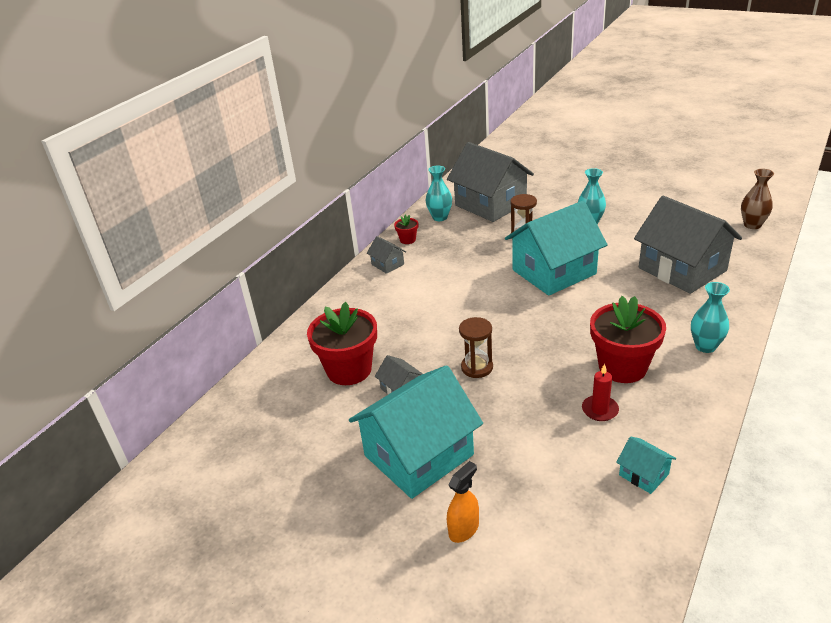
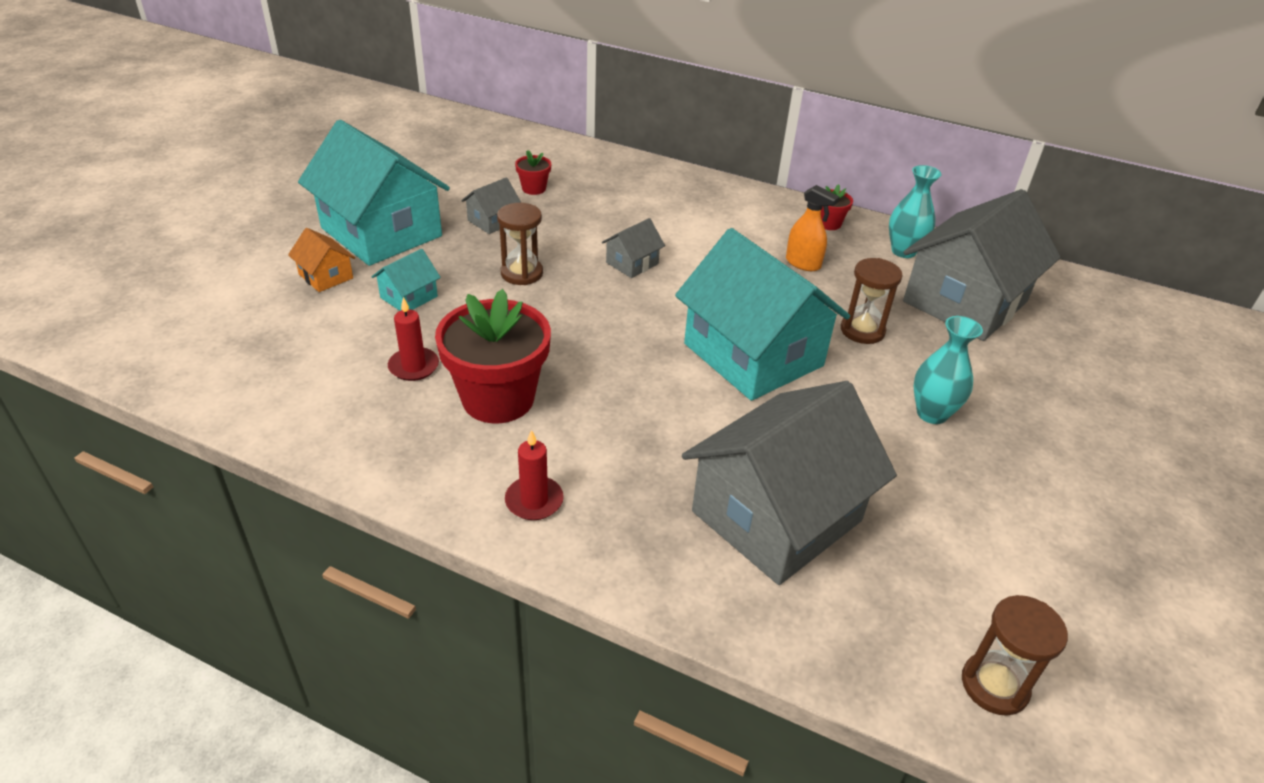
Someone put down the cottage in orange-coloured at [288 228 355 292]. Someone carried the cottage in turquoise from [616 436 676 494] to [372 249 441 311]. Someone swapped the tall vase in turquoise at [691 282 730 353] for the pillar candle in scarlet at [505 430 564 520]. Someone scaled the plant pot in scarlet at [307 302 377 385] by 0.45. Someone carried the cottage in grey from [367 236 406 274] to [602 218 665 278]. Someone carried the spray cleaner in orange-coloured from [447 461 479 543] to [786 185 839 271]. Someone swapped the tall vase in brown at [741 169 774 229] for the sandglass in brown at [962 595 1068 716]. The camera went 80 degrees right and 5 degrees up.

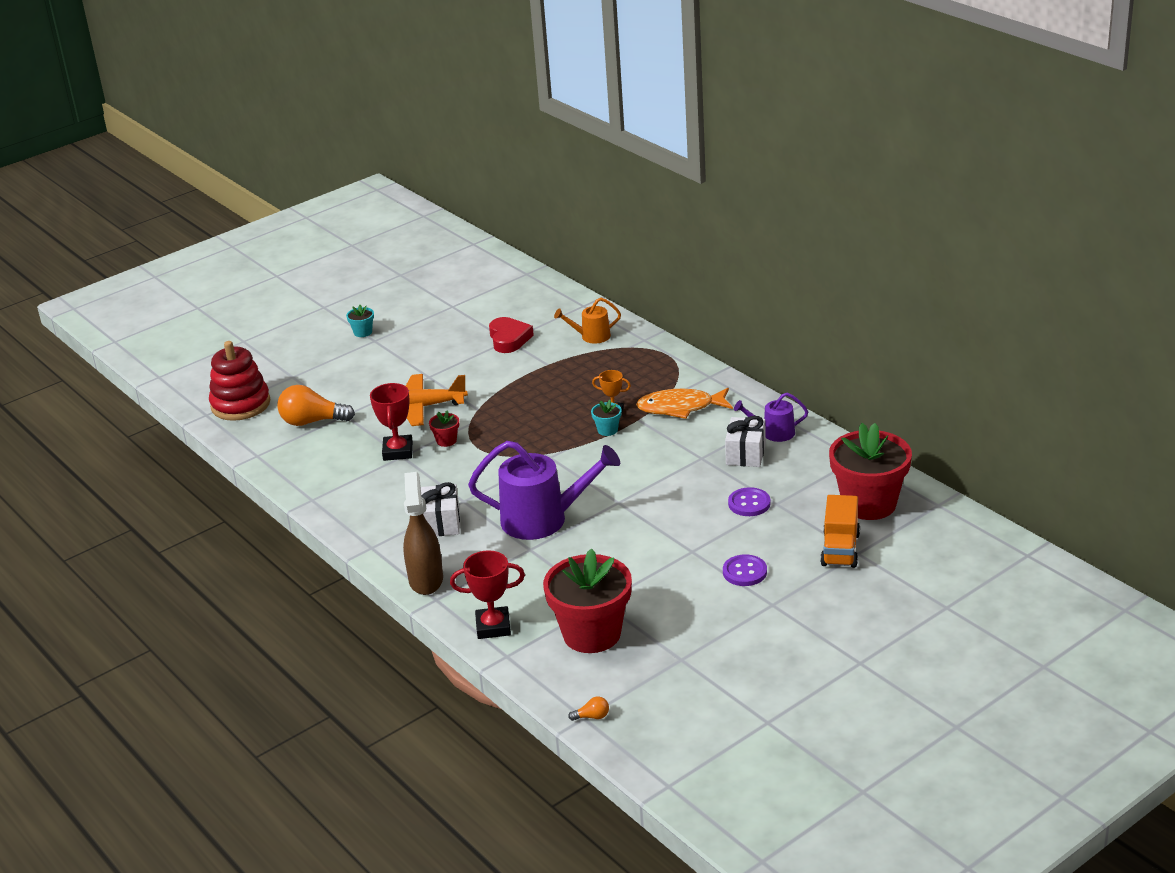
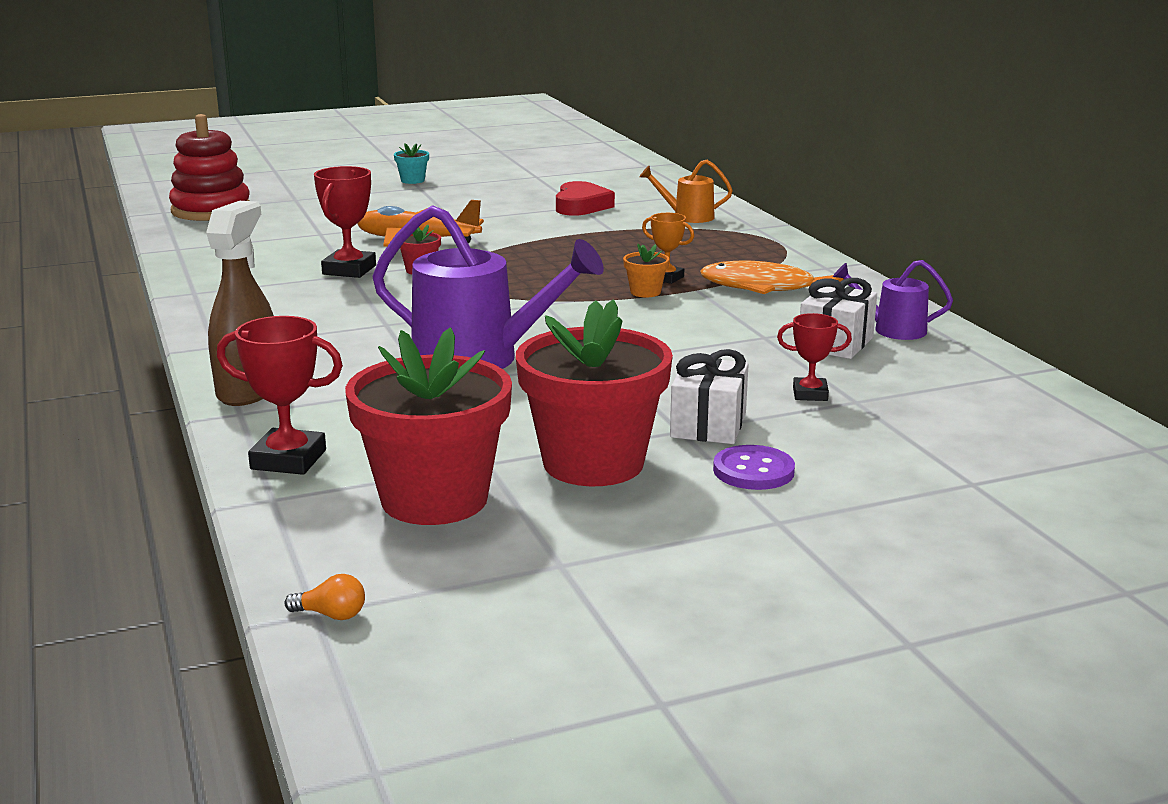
Someone carried the plant pot in scarlet from [829 423 912 520] to [516 300 673 486]. Someone repainted the plant pot in turquoise at [591 400 622 436], which became the plant pot in orange-coloured at [623 244 669 297]. Someone carried the present in snow-white from [421 482 460 536] to [670 349 749 444]. Someone swapped the shirt button in purple at [728 487 770 516] for the prize cup in scarlet at [777 313 852 401]. Someone took away the lightbulb in orange-coloured at [277 385 355 426]. Someone took away the toy truck in orange-coloured at [820 495 860 568]. The camera went 15 degrees right and 10 degrees down.

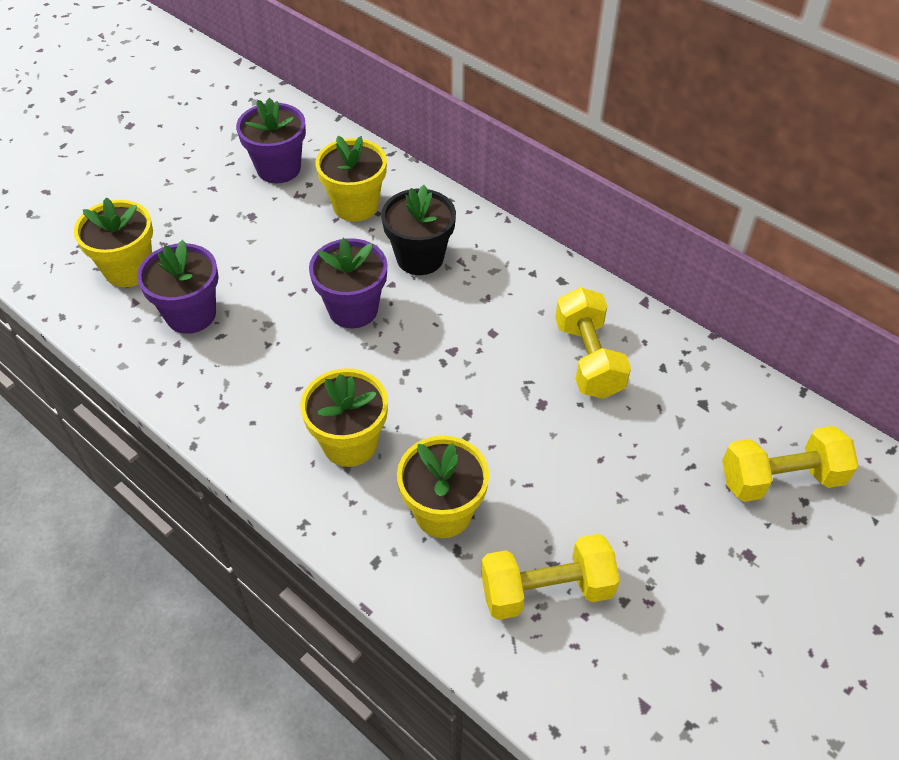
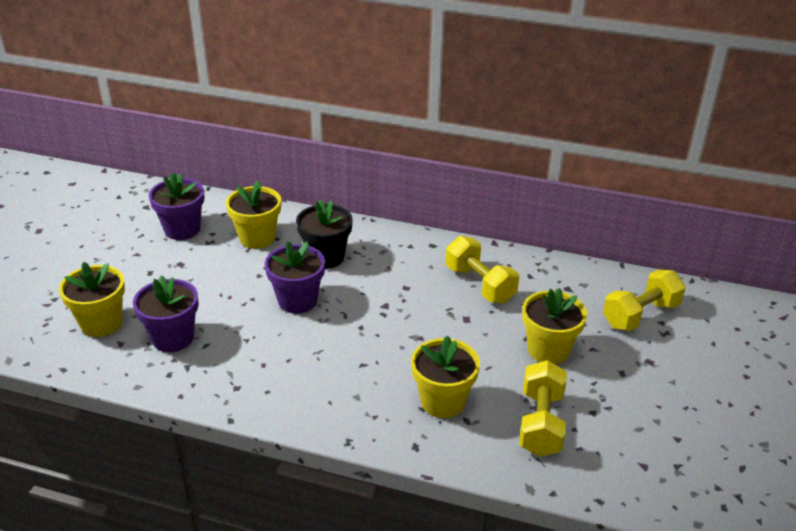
Someone rotated the dumbbell in yellow at [481 534 620 620] by 45 degrees counterclockwise. Someone carried the plant pot in yellow from [300 368 388 467] to [522 288 587 364]. The camera went 25 degrees left and 15 degrees down.

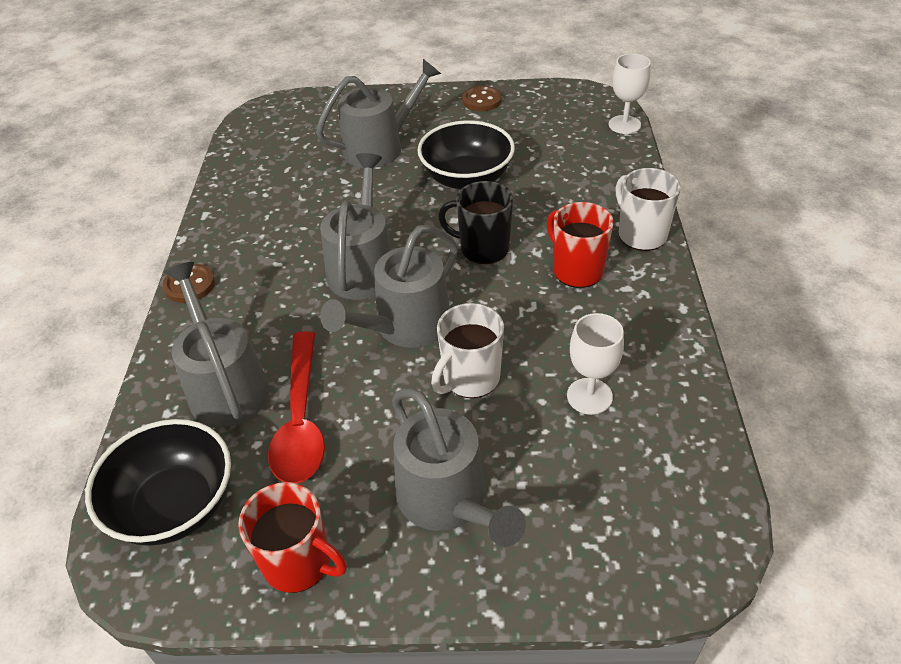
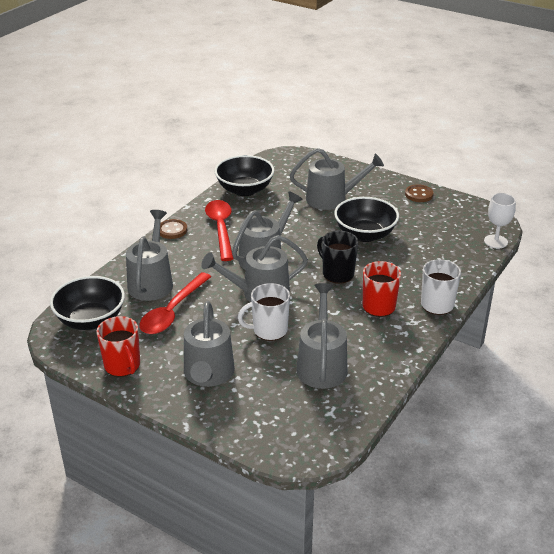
Someone put down the tablespoon in scarlet at [205 200 234 261]. Someone put down the deep dish in black at [215 155 274 196]. Someone swapped the chalice in snow-white at [567 313 624 415] for the watering can in grey at [296 283 348 389]. The camera went 30 degrees right and 10 degrees down.

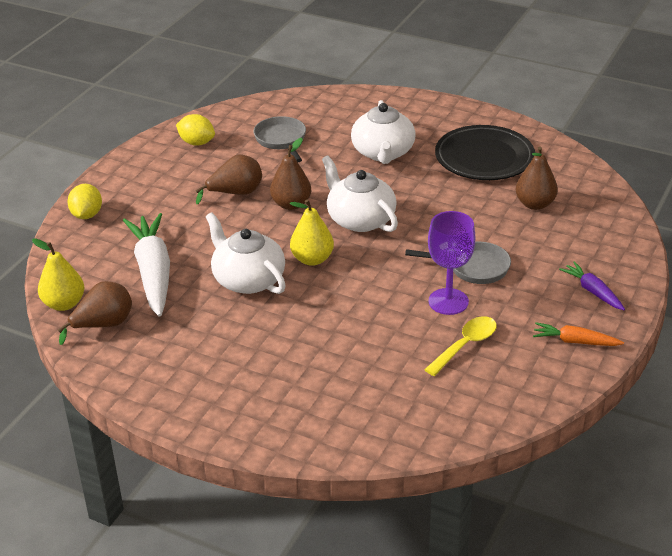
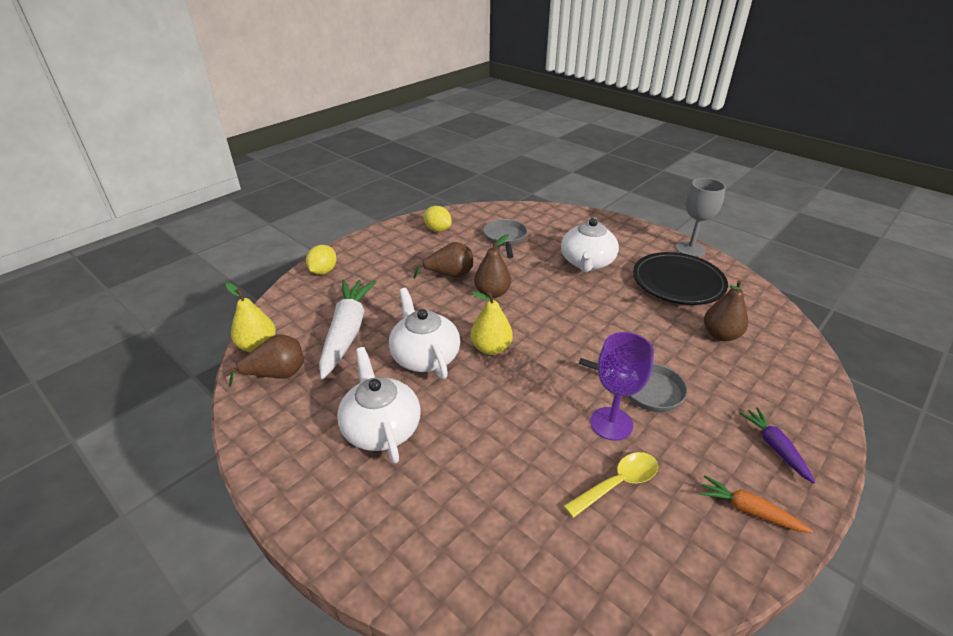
Someone carried the teapot in snow-white from [322 156 398 232] to [337 347 421 463]. Someone put down the chalice in grey at [676 178 726 257]. The camera went 15 degrees right and 0 degrees up.

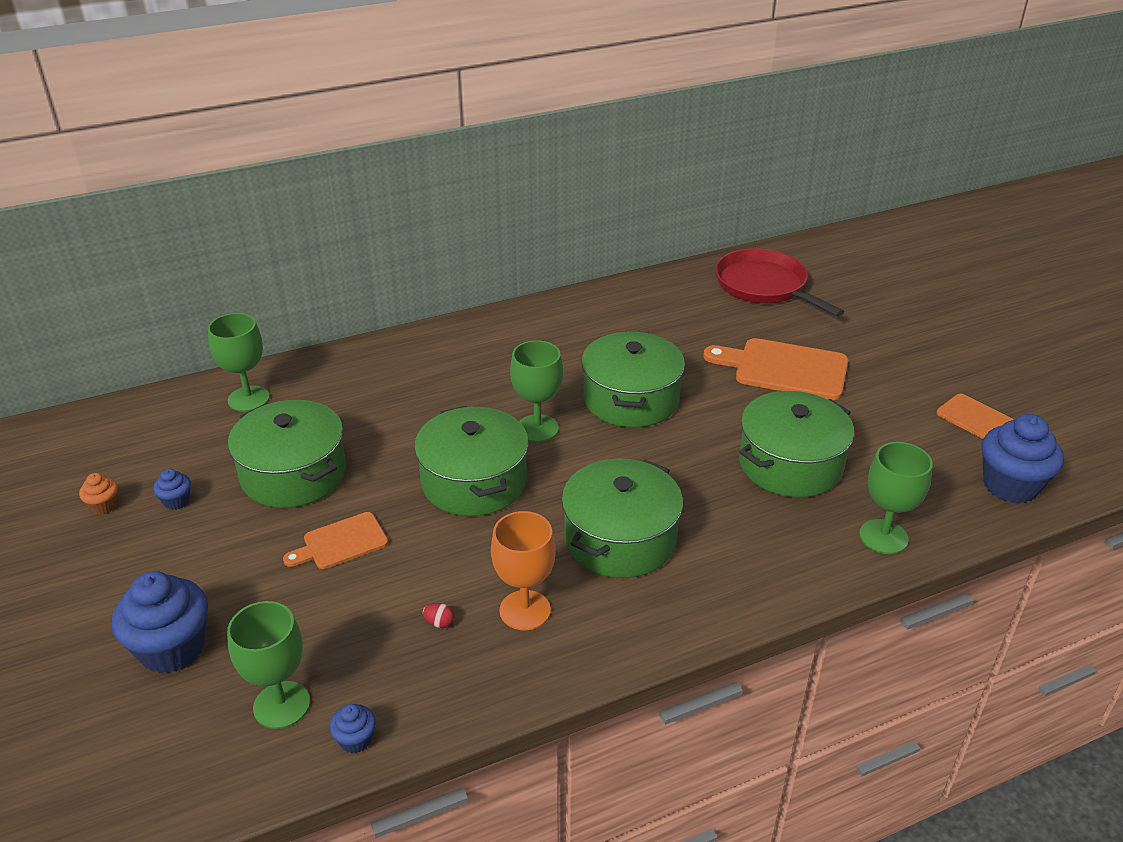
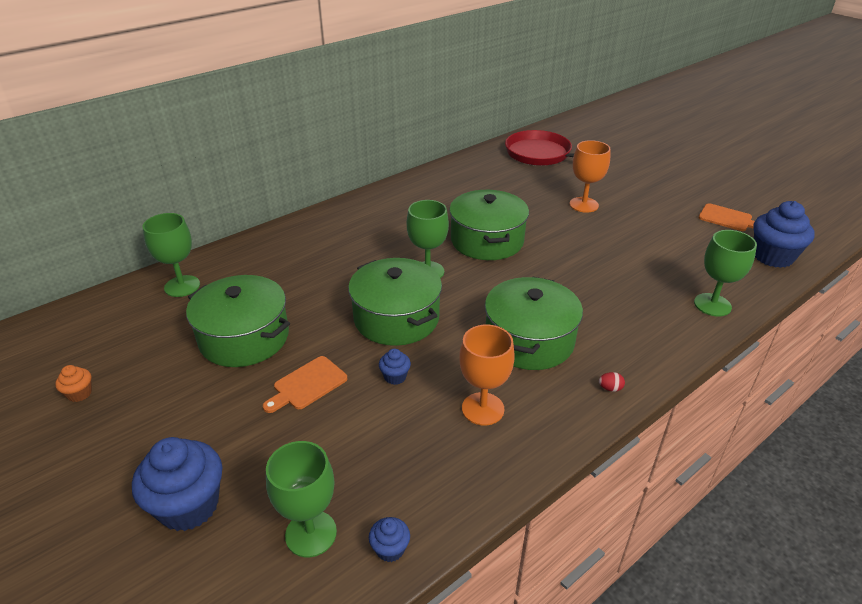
Someone carried the fairy cake in royal blue from [153 469 191 510] to [379 349 411 385]. Someone swapped the bread board in orange-coloured at [703 338 848 400] for the chalice in orange-coloured at [569 140 611 213]. Someone carried the egg in scarlet from [423 603 454 628] to [599 372 625 392]. Someone took away the pot in emerald at [739 391 854 497]. The camera went 15 degrees left and 0 degrees up.

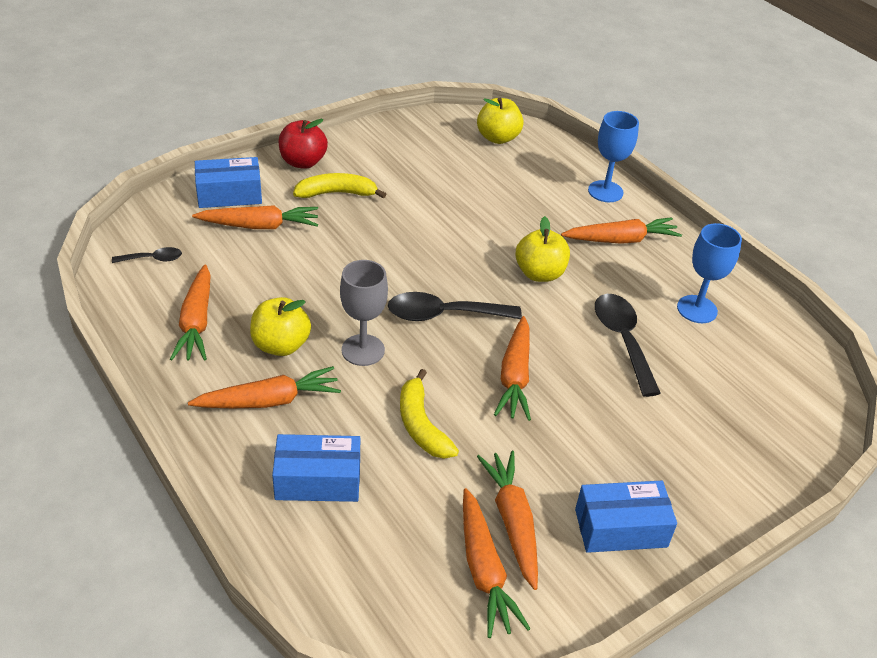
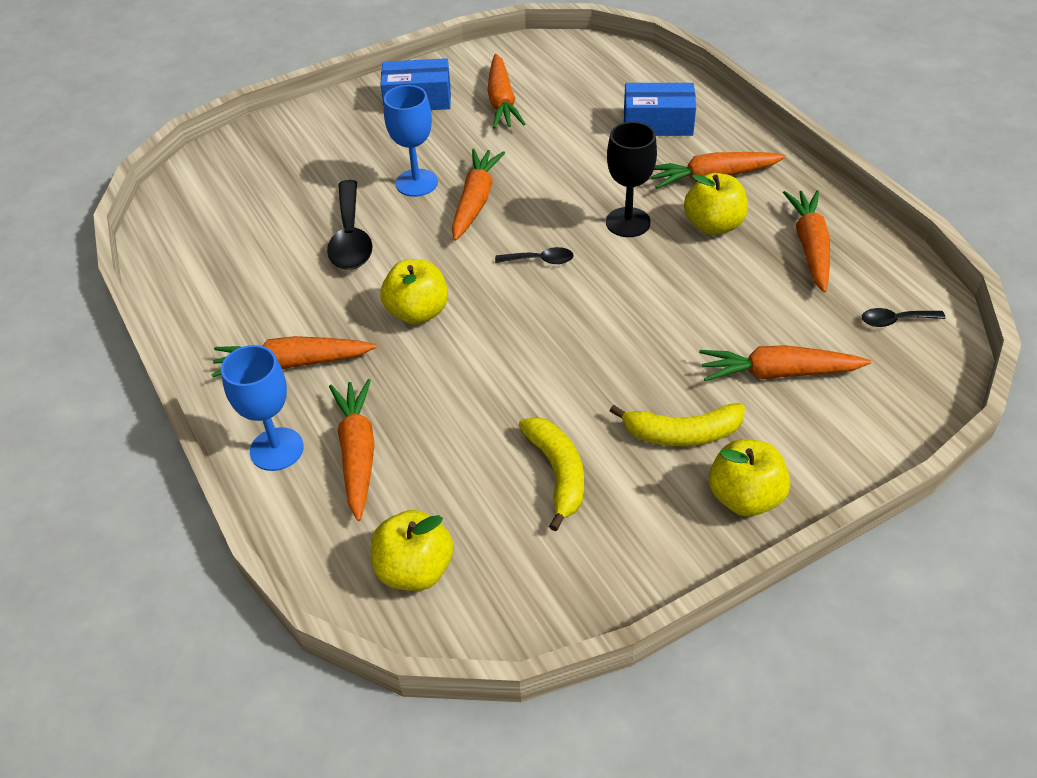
Someone carried the root vegetable in orange-coloured from [463 488 531 638] to [329 379 375 521]. Someone carried the chalice in royal blue from [677 223 742 323] to [384 85 438 197]. Someone scaled the tablespoon in black at [388 292 522 321] by 0.53. Someone carried the banana fruit in yellow from [400 369 459 459] to [519 417 584 531]. Someone repainted the chalice in grey at [340 260 388 366], which became the chalice in black at [606 122 657 237]. Someone repainted the apple fruit in scarlet at [279 119 328 169], which became the apple fruit in yellow at [709 439 790 516]. Someone took away the parcel in royal blue at [195 157 262 208]. The camera went 170 degrees left and 5 degrees up.

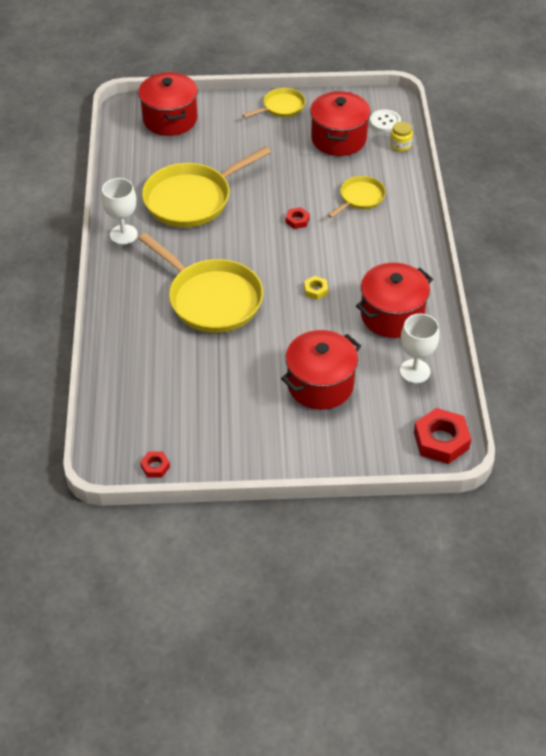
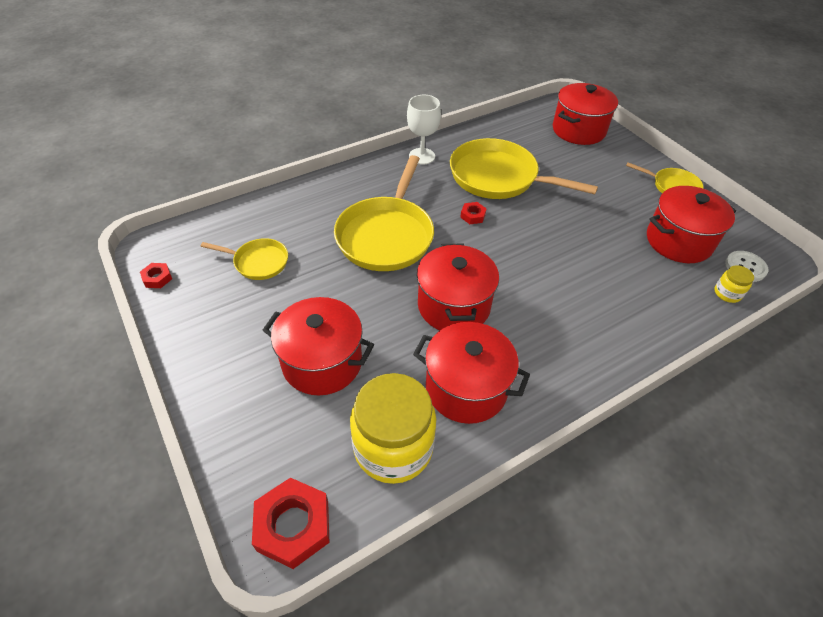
Someone carried the frying pan in yellow from [328 176 386 218] to [201 238 288 280]. Someone swapped the chalice in snow-white at [400 314 439 383] for the jar in yellow at [350 373 436 484]. Someone swapped the hexagon nut in yellow at [304 276 328 300] for the pot in scarlet at [417 244 499 330]. Someone carried the hexagon nut in scarlet from [286 207 310 229] to [460 202 487 224]. The camera went 60 degrees right and 0 degrees up.

